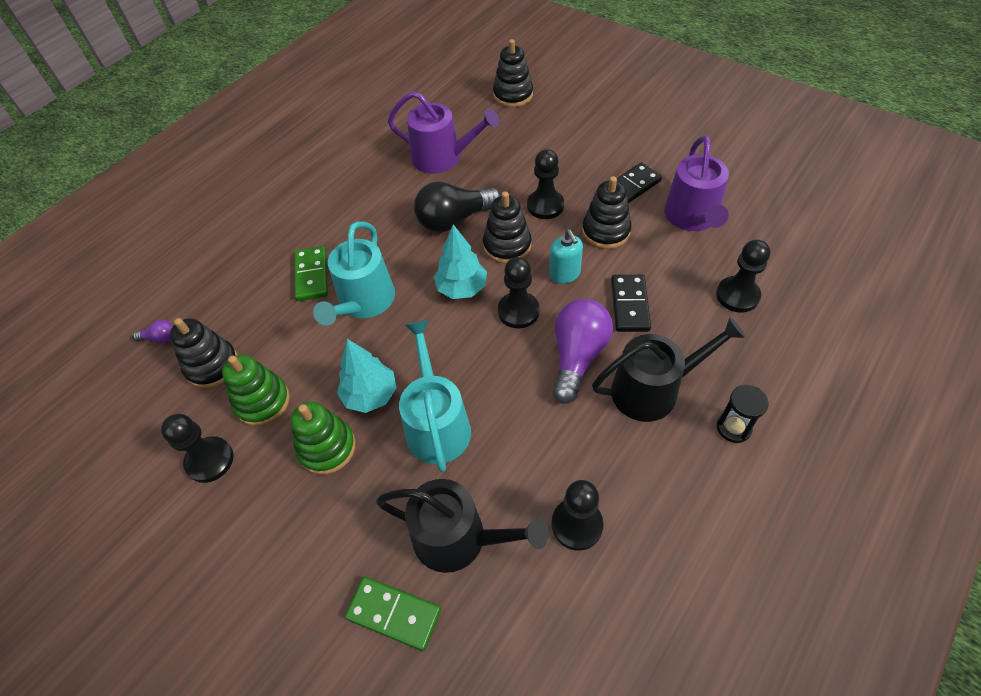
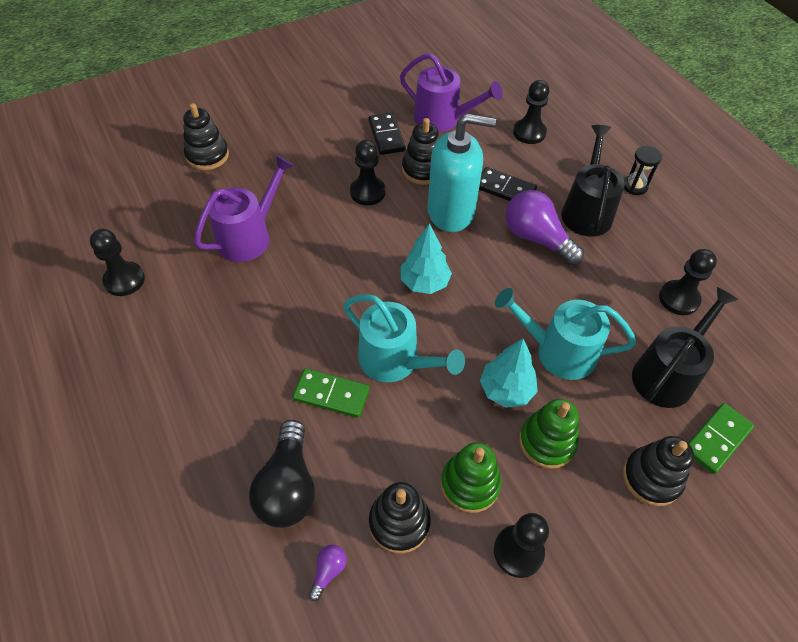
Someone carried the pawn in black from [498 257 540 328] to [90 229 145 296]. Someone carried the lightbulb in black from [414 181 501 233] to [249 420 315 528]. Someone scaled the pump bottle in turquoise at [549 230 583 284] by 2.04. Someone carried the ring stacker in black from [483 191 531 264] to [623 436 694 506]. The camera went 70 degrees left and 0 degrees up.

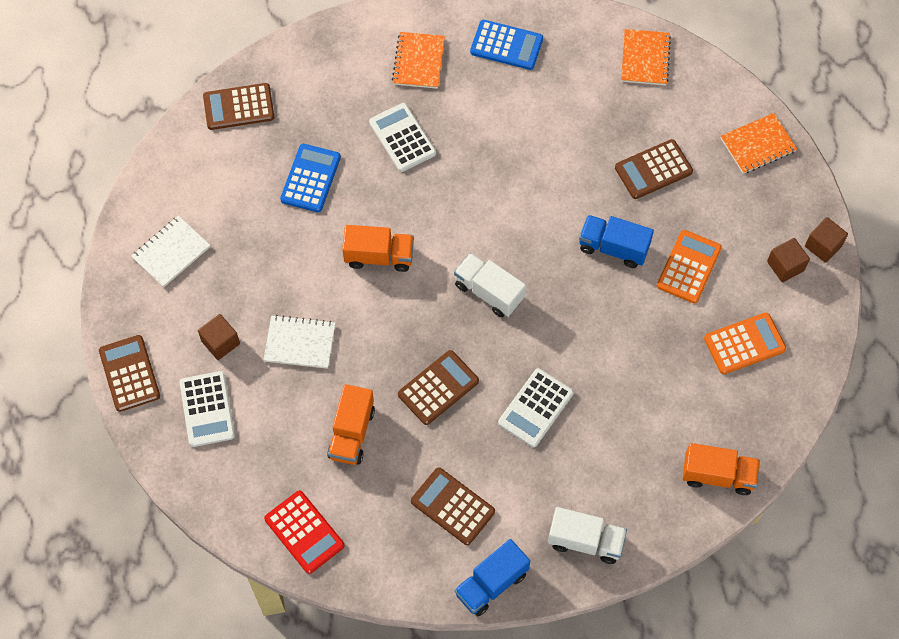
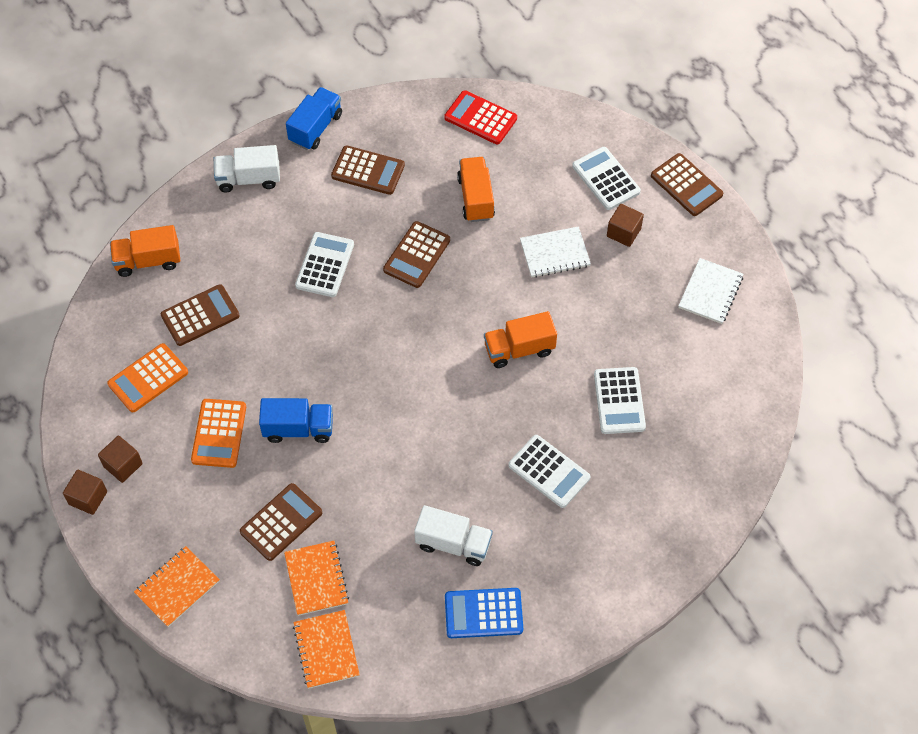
Someone carried the calculator in brown from [203 83 275 130] to [161 284 240 346]. Someone carried the notepad in orange-coloured from [392 32 445 89] to [284 541 349 616]. Someone carried the toy truck in snow-white from [454 253 526 317] to [414 505 493 566]. Someone repainted the calculator in royal blue at [280 144 341 212], which became the calculator in snow-white at [594 367 646 434]. The camera went 160 degrees right and 5 degrees down.

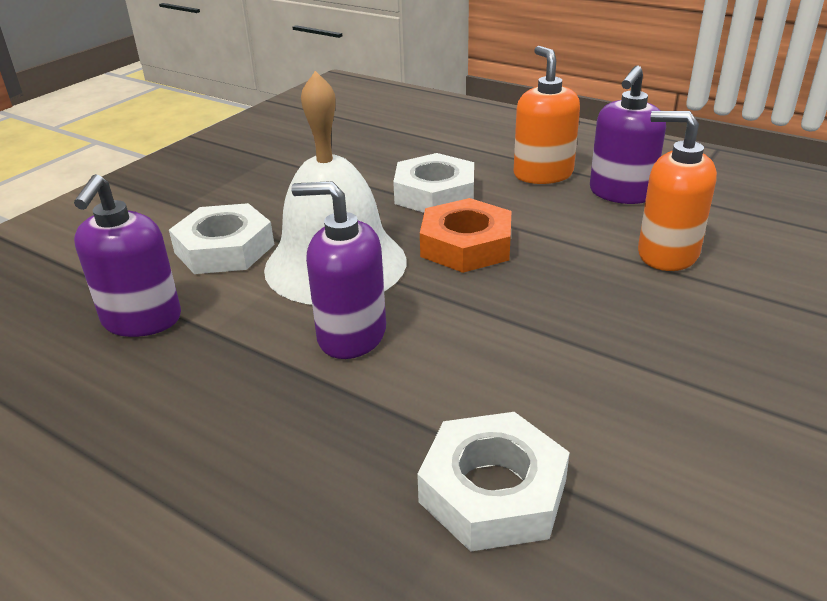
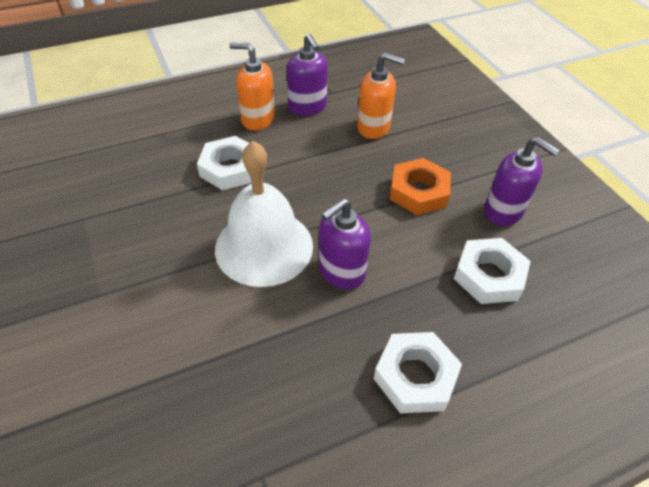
Someone rotated the pump bottle in orange-coloured at [638 111 717 271] by 135 degrees counterclockwise. Someone carried the hexagon nut in snow-white from [169 203 274 274] to [374 332 462 414]. Someone carried the hexagon nut in orange-coloured from [420 198 511 273] to [390 158 451 215]. Someone carried the pump bottle in purple from [74 174 181 337] to [484 137 560 226]. The camera went 60 degrees left and 15 degrees up.

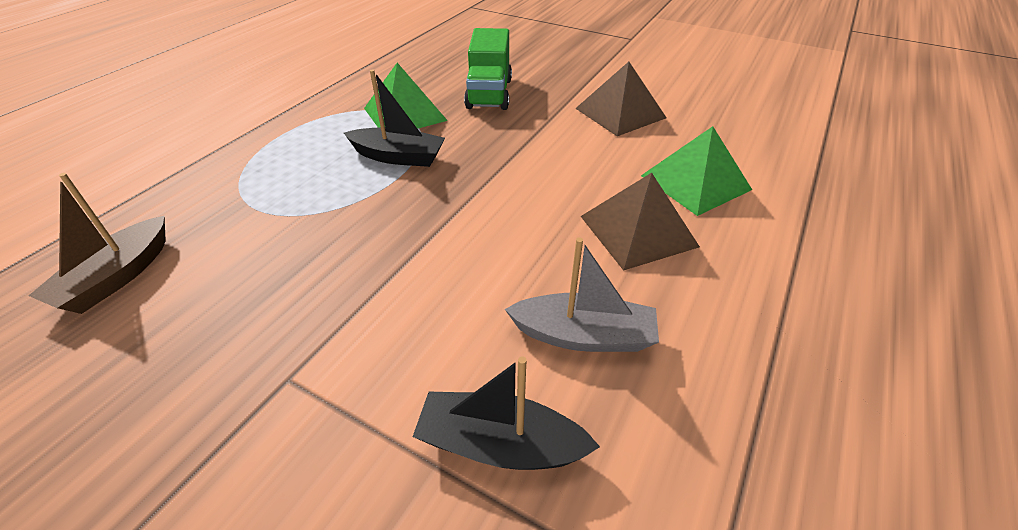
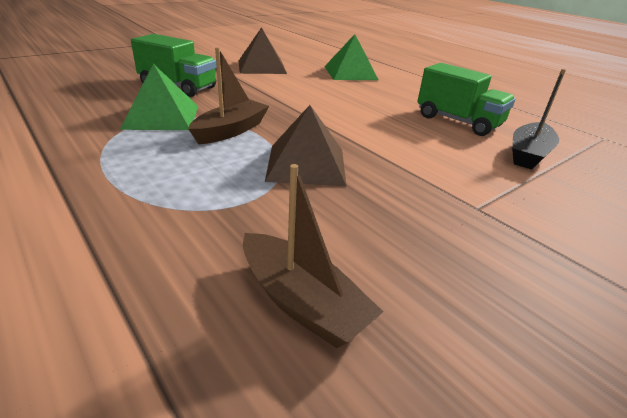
Someone repainted the sailboat in black at [344 69 445 167], which became the sailboat in brown at [188 47 269 144]. Someone carried the pyramid shape in brown from [581 173 700 271] to [265 105 346 186]. Someone swapped the sailboat in grey at [505 237 659 352] for the toy truck in emerald at [417 63 515 136]. The camera went 70 degrees left and 10 degrees down.

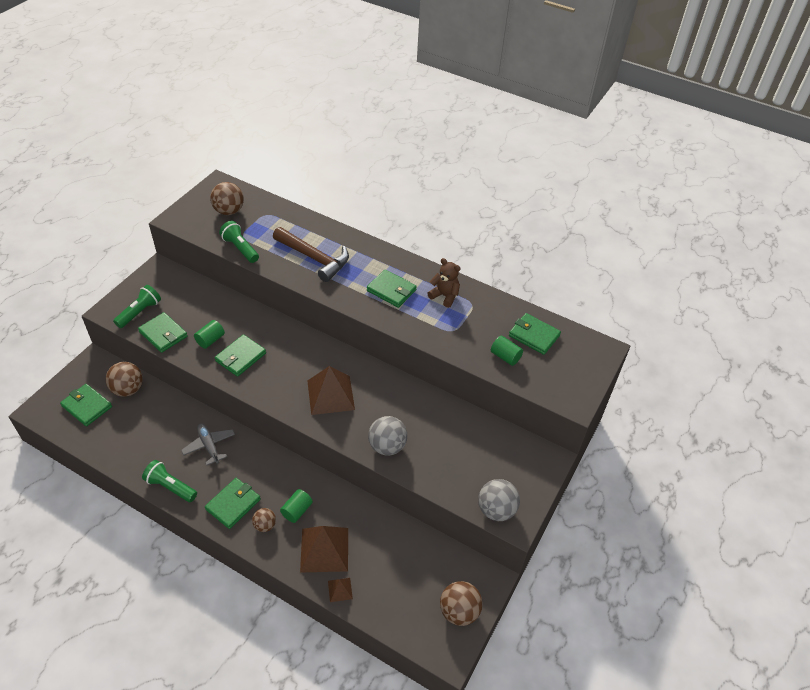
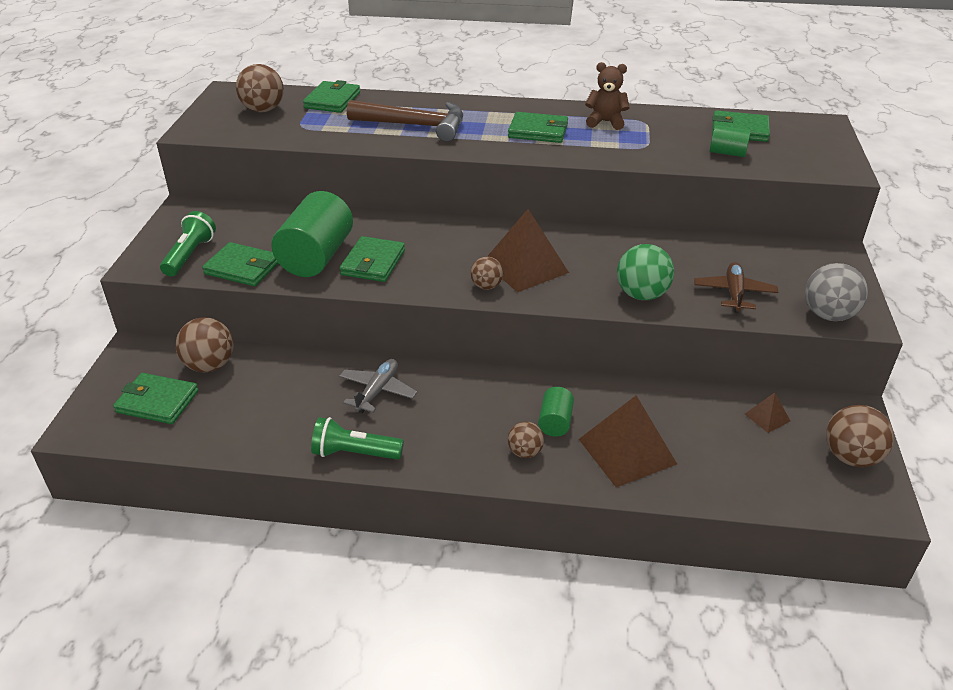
Someone scaled the cylinder in emerald at [194 320 225 349] by 2.03. Someone carried the wallet in emerald from [205 478 261 529] to [303 80 360 113]. Someone rotated the plane in grey at [181 423 235 465] by 75 degrees clockwise. Someone put down the ball in brown at [471 257 503 290]. Someone repainted the ball in grey at [368 416 407 456], which became the ball in emerald at [617 244 674 300]. Someone put down the plane in brown at [694 262 778 313]. Someone carried the pyramid shape in brown from [328 578 353 602] to [745 393 790 433]. Someone took away the pocket torch in emerald at [219 221 259 263]. The camera went 20 degrees left and 10 degrees down.

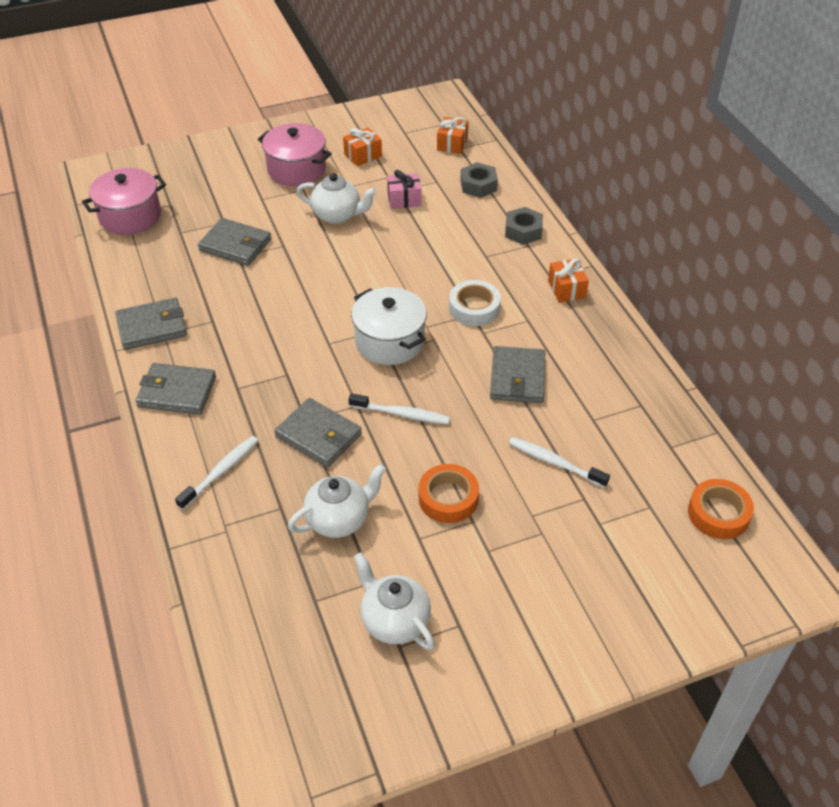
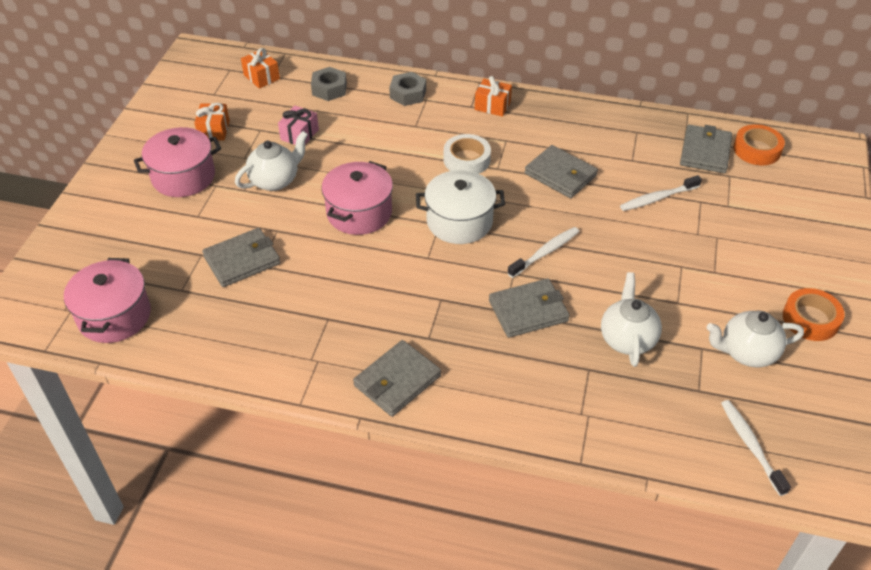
Someone put down the pot in rose-pink at [321 161 393 235]. Someone carried the wallet in grey from [115 298 187 350] to [680 125 732 174]. Someone carried the tooth brush in snow-white from [175 436 259 510] to [721 400 791 496]. Someone carried the tape in orange-coloured from [419 464 479 523] to [783 288 845 341]. The camera went 55 degrees left and 0 degrees up.

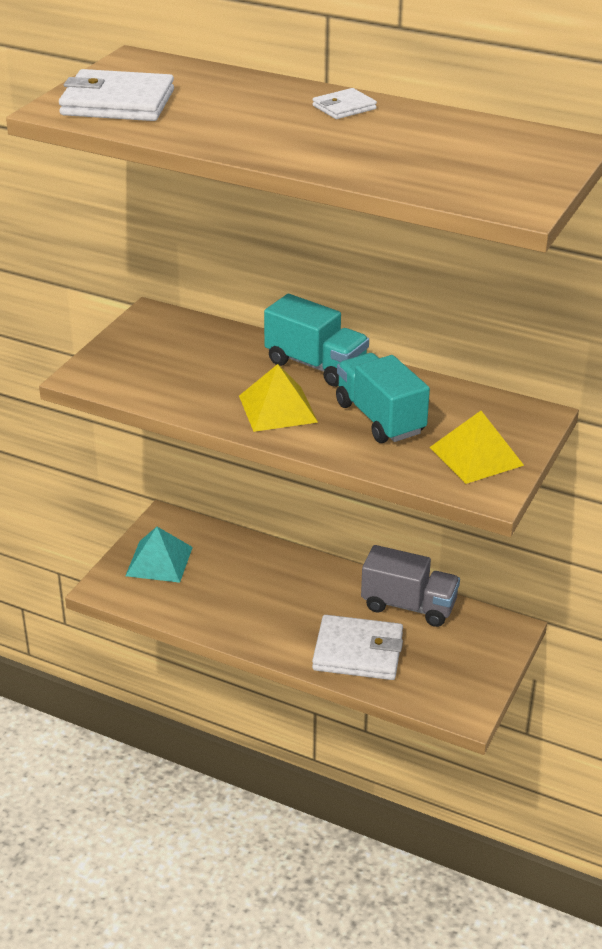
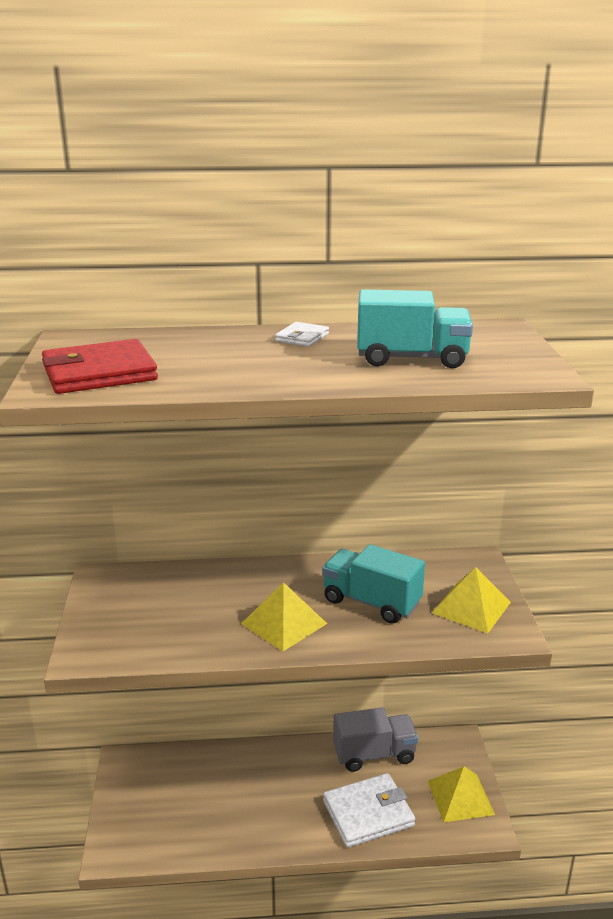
Someone repainted the wallet in snow-white at [59 69 174 121], which became the wallet in scarlet at [42 339 158 394]. Someone carried the toy truck in turquoise from [264 294 369 387] to [357 289 473 368]. Someone put down the pyramid shape in yellow at [428 766 495 823]. Someone took away the pyramid shape in turquoise at [126 527 193 583]. The camera went 30 degrees left and 10 degrees down.

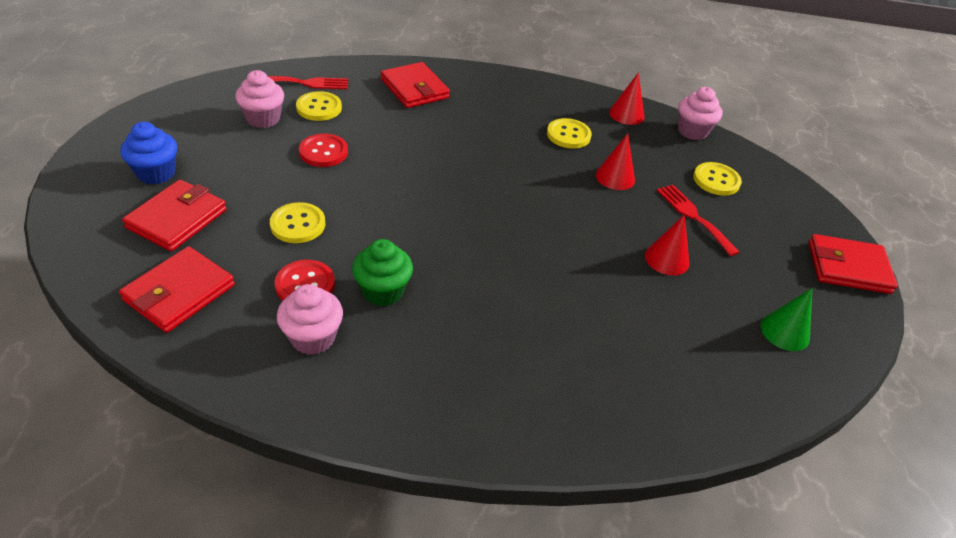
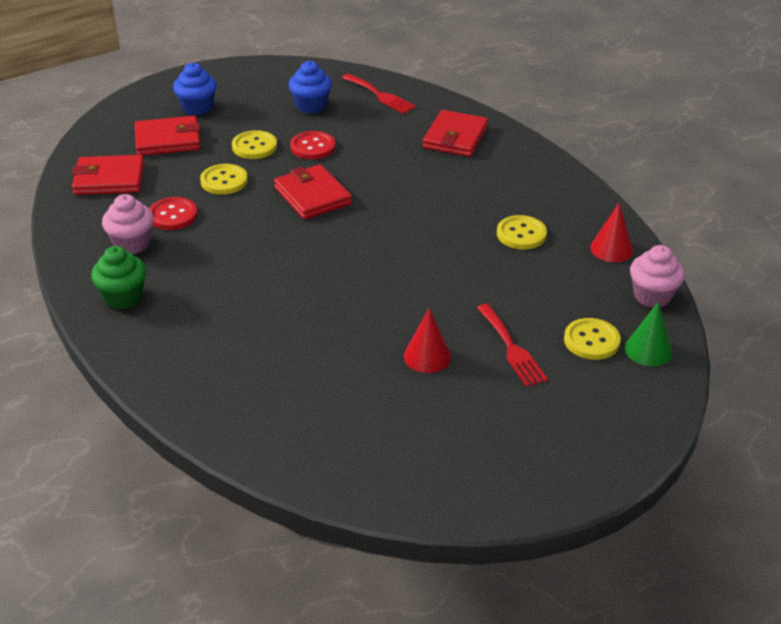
Someone carried the fairy cake in emerald from [352 239 413 306] to [91 246 146 309]. Someone carried the shirt button in yellow from [296 91 342 121] to [232 130 277 159]. Someone carried the wallet in scarlet from [809 234 898 294] to [274 164 352 220]. Someone repainted the fairy cake in rose-pink at [235 70 284 128], which became the fairy cake in royal blue at [289 61 332 114]. Someone rotated the fork in scarlet at [657 185 739 256] by 135 degrees clockwise. Someone carried the solid cone in emerald from [761 288 812 351] to [625 302 673 366]. Someone took away the solid cone in scarlet at [596 133 635 190]. The camera went 55 degrees right and 5 degrees down.

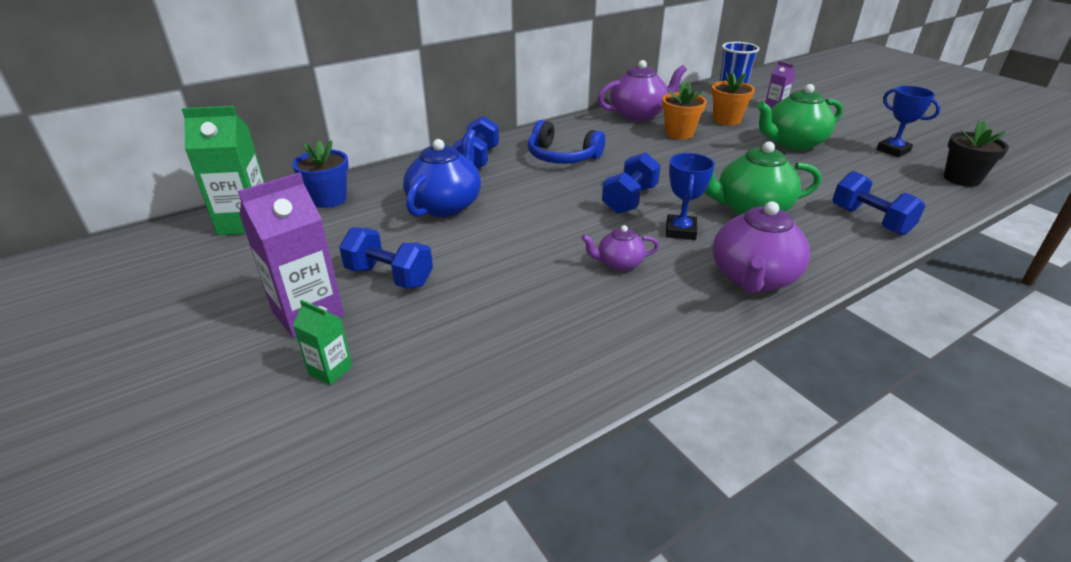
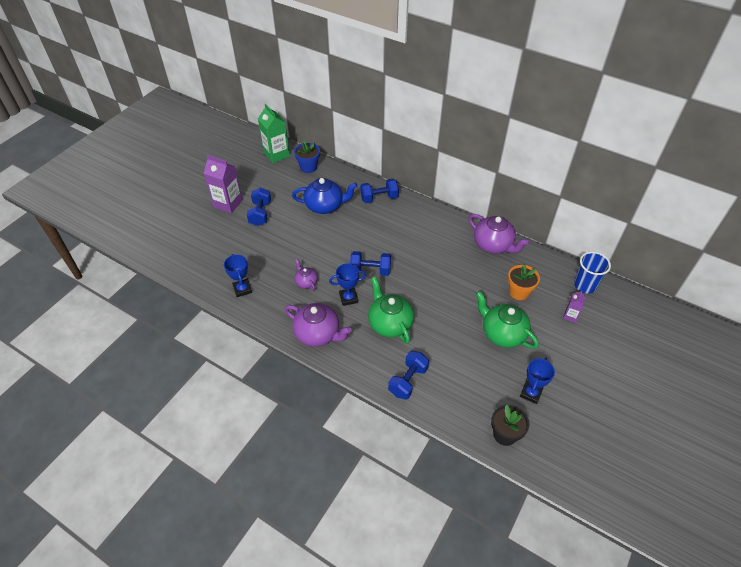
Someone put down the prize cup in royal blue at [224 254 252 297]. Someone rotated the teapot in purple at [713 201 810 294] by 150 degrees counterclockwise. Someone took away the juice carton in emerald at [293 300 353 385]. Someone took away the headphones in royal blue at [528 120 605 164]. Someone took away the plant pot in orange-coloured at [662 81 707 139]. The camera went 65 degrees right and 15 degrees up.

